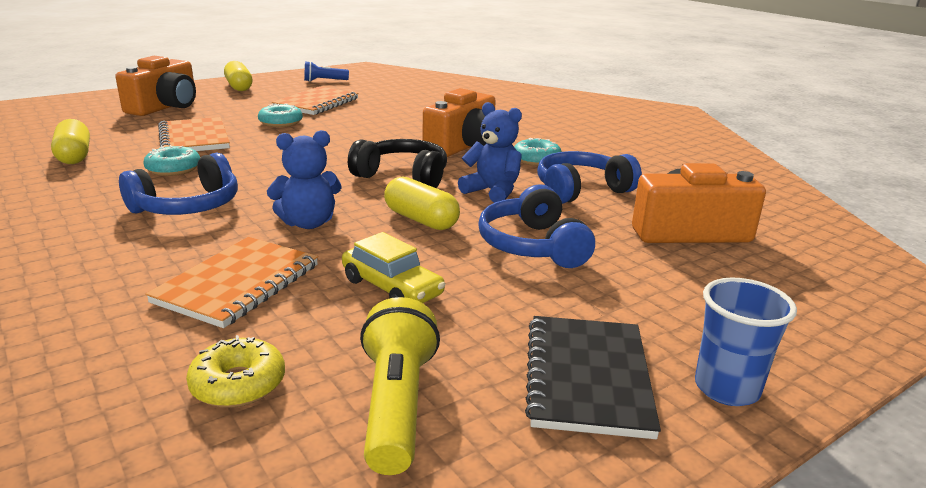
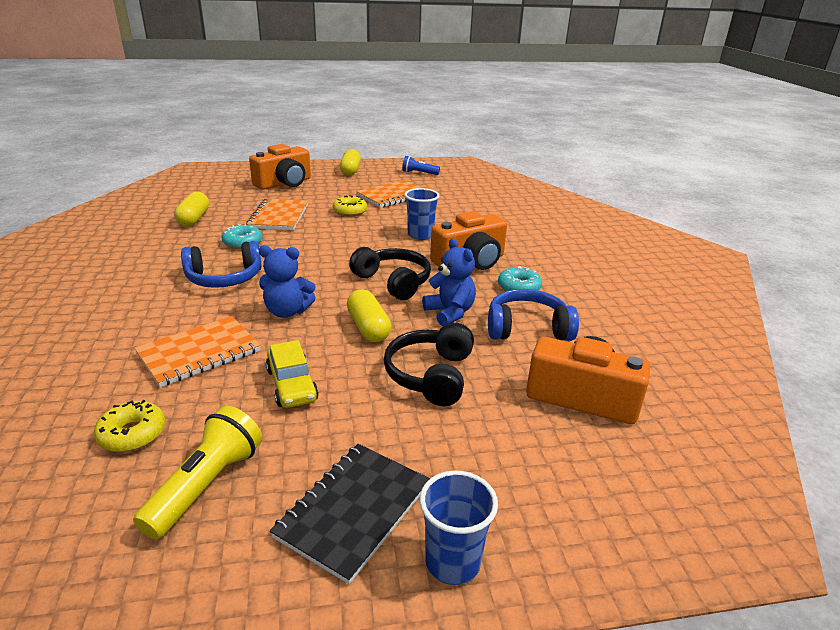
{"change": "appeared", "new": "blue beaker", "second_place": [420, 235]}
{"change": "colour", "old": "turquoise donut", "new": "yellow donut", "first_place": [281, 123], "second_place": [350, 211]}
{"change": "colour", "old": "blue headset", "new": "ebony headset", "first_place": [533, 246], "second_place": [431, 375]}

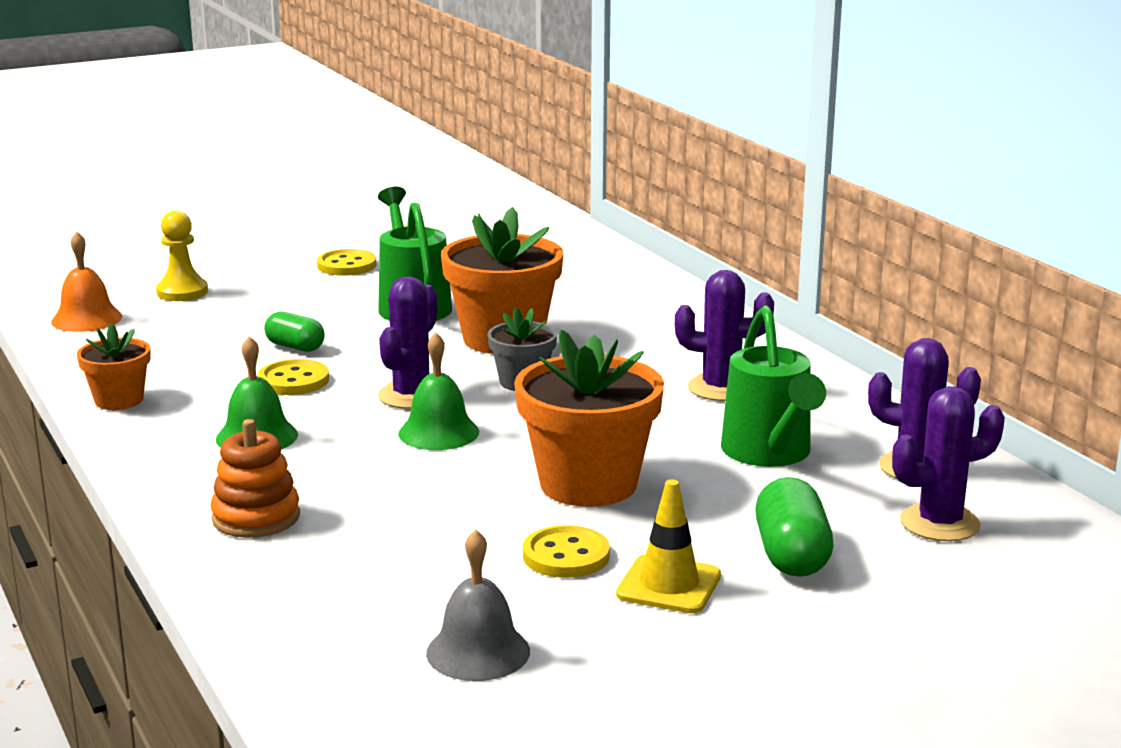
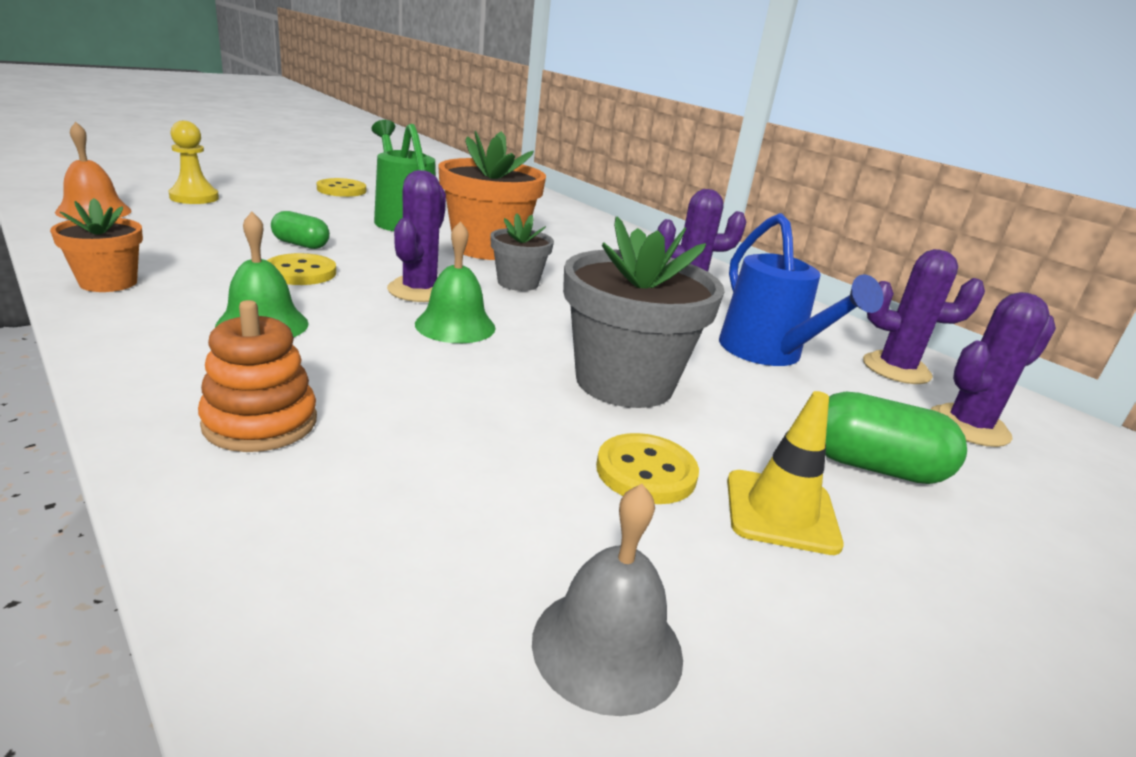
{"change": "colour", "old": "bright orange plant pot", "new": "gray plant pot", "first_place": [588, 484], "second_place": [624, 382]}
{"change": "colour", "old": "emerald sprinkling can", "new": "blue sprinkling can", "first_place": [769, 454], "second_place": [767, 353]}
{"change": "spun", "old": "emerald pill", "first_place": [791, 555], "second_place": [873, 467], "degrees": -60}

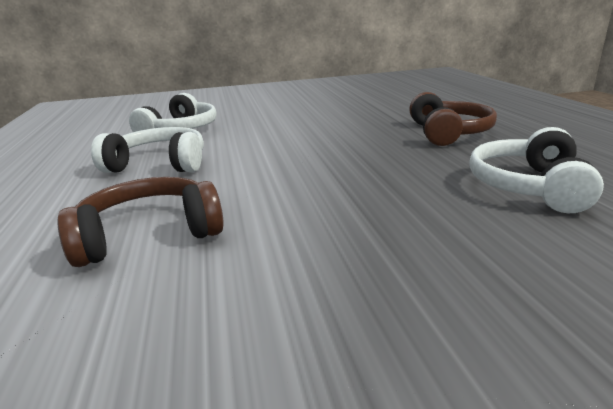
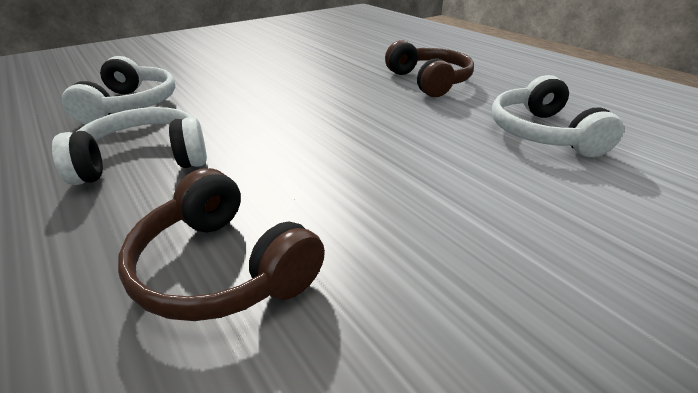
{"change": "spun", "old": "brown headset", "first_place": [148, 235], "second_place": [222, 268], "degrees": -90}

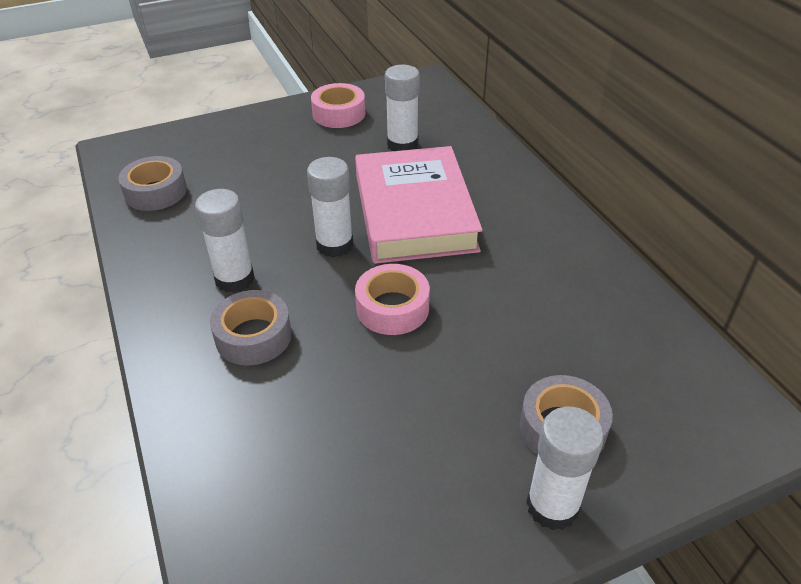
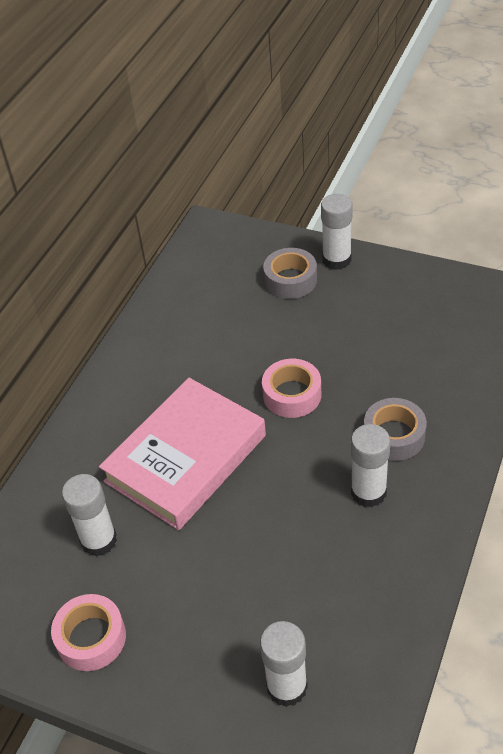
{"change": "missing", "old": "gray sticky tape", "first_place": [156, 192]}
{"change": "relocated", "old": "white stick of glue", "first_place": [334, 245], "second_place": [287, 687]}

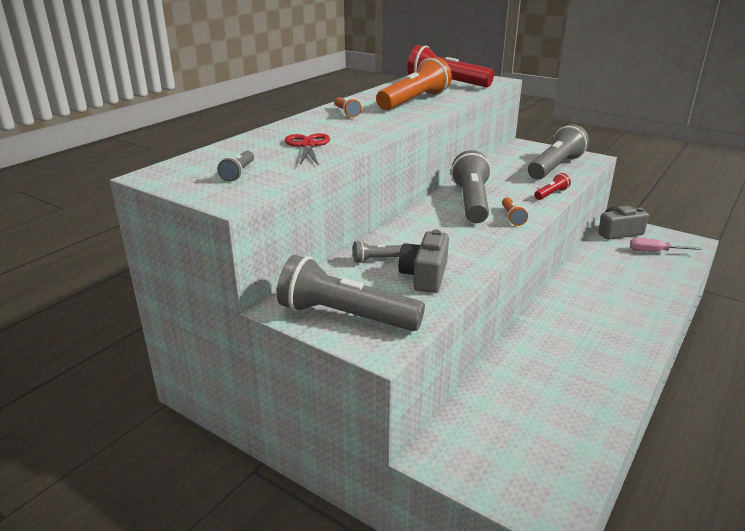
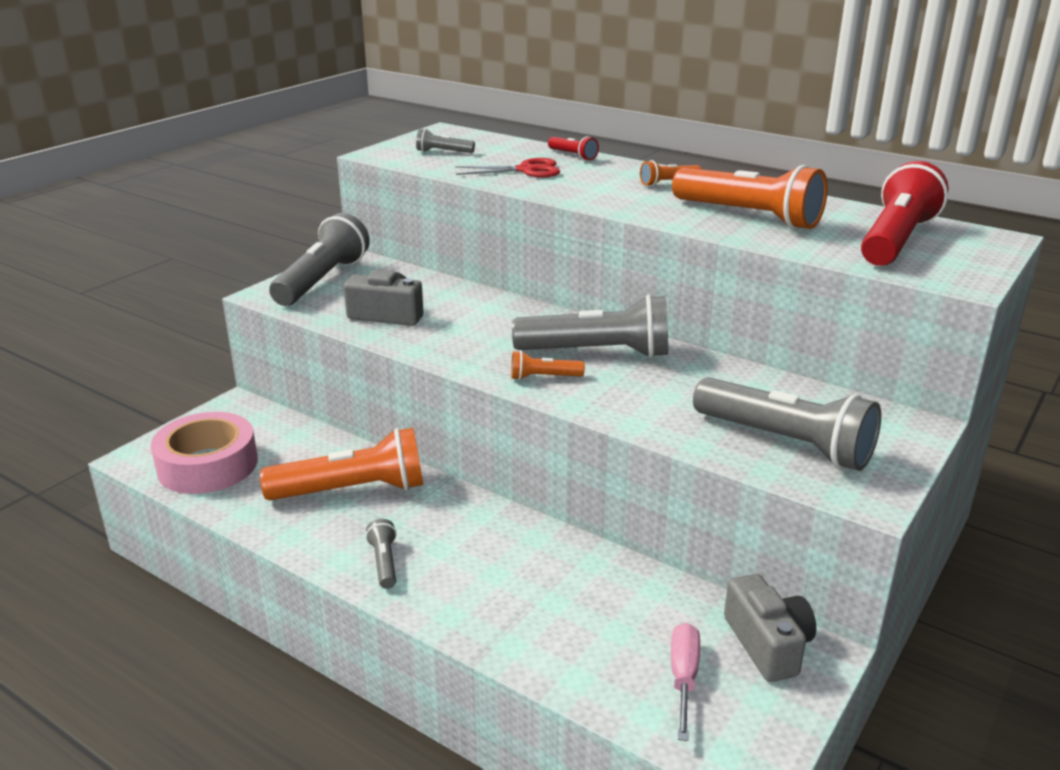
{"change": "appeared", "new": "rose-pink sticky tape", "second_place": [208, 465]}
{"change": "appeared", "new": "bright orange flashlight", "second_place": [353, 490]}
{"change": "relocated", "old": "gray flashlight", "first_place": [378, 259], "second_place": [384, 562]}
{"change": "relocated", "old": "scarlet flashlight", "first_place": [551, 194], "second_place": [573, 155]}

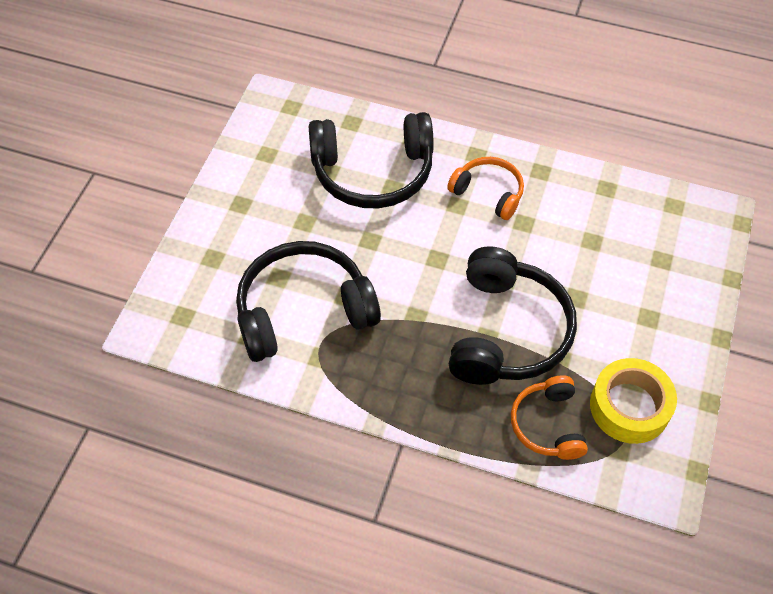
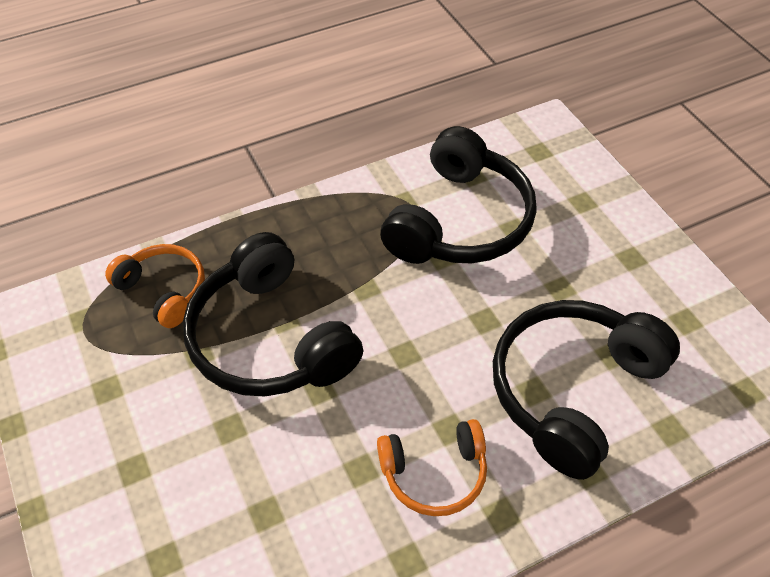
{"change": "missing", "old": "yellow sticky tape", "first_place": [629, 406]}

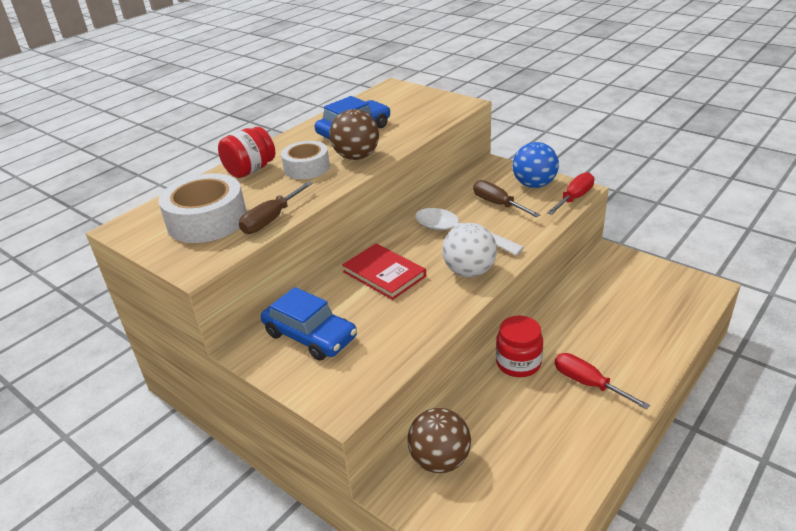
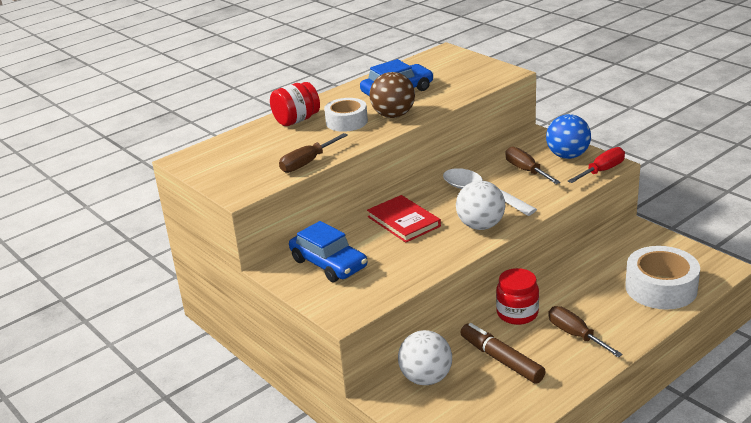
{"change": "appeared", "new": "brown felt pen", "second_place": [501, 360]}
{"change": "relocated", "old": "white sticky tape", "first_place": [207, 220], "second_place": [661, 288]}
{"change": "colour", "old": "brown play ball", "new": "white play ball", "first_place": [440, 460], "second_place": [426, 378]}
{"change": "colour", "old": "scarlet flat screwdriver", "new": "brown flat screwdriver", "first_place": [588, 383], "second_place": [575, 335]}

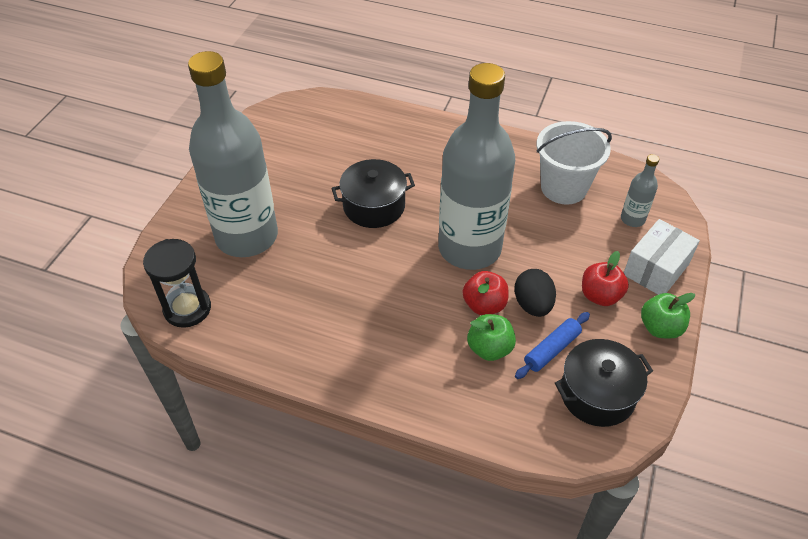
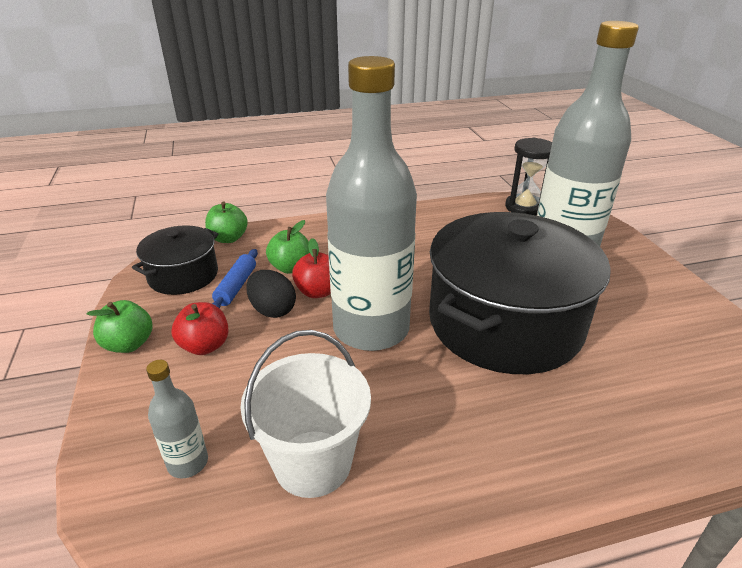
{"change": "missing", "old": "white package", "first_place": [656, 269]}
{"change": "appeared", "new": "emerald apple", "second_place": [228, 238]}
{"change": "size", "old": "ebony cooking pot", "first_place": [374, 206], "second_place": [504, 323], "factor": 1.98}

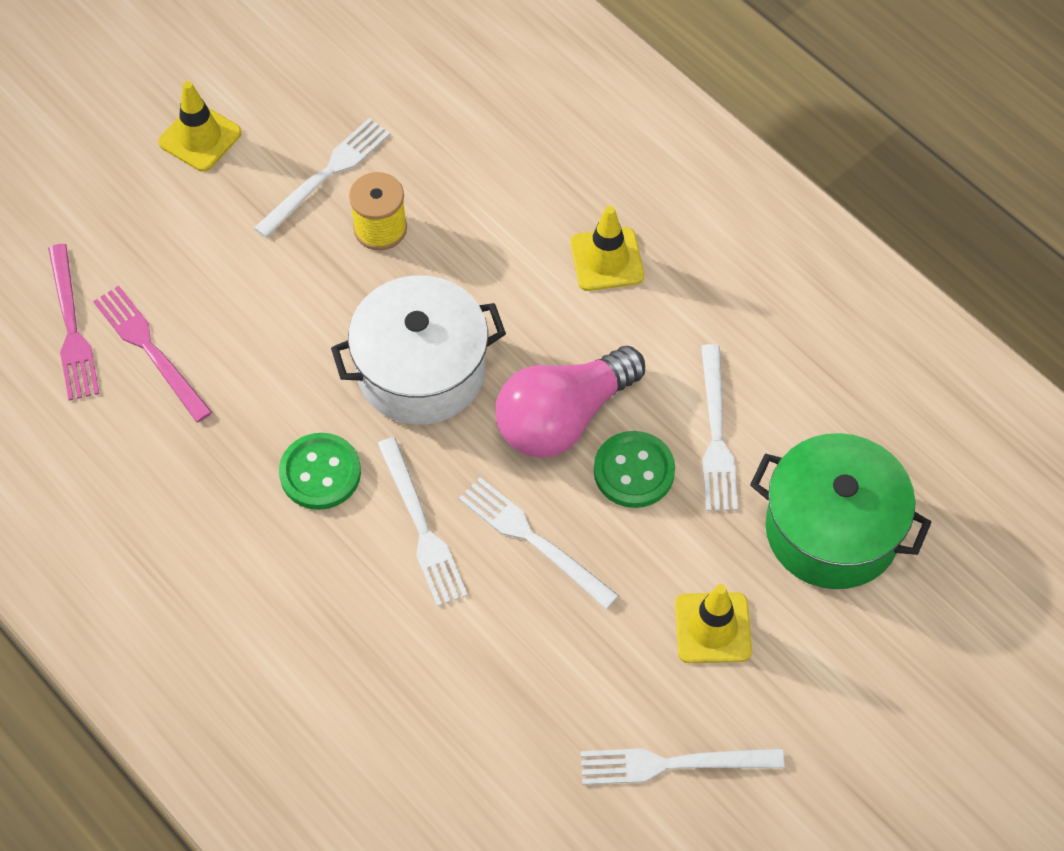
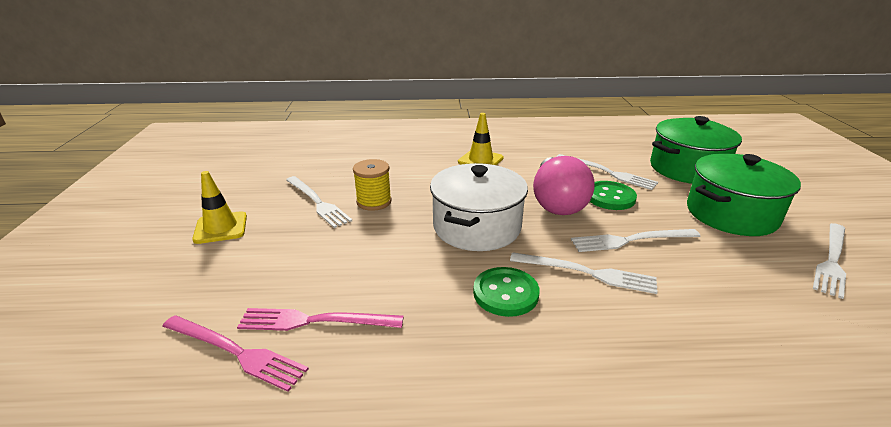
{"change": "exchanged", "old": "yellow safety cone", "new": "emerald cooking pot", "first_place": [712, 628], "second_place": [731, 214]}
{"change": "spun", "old": "white fork", "first_place": [326, 175], "second_place": [317, 202], "degrees": 150}

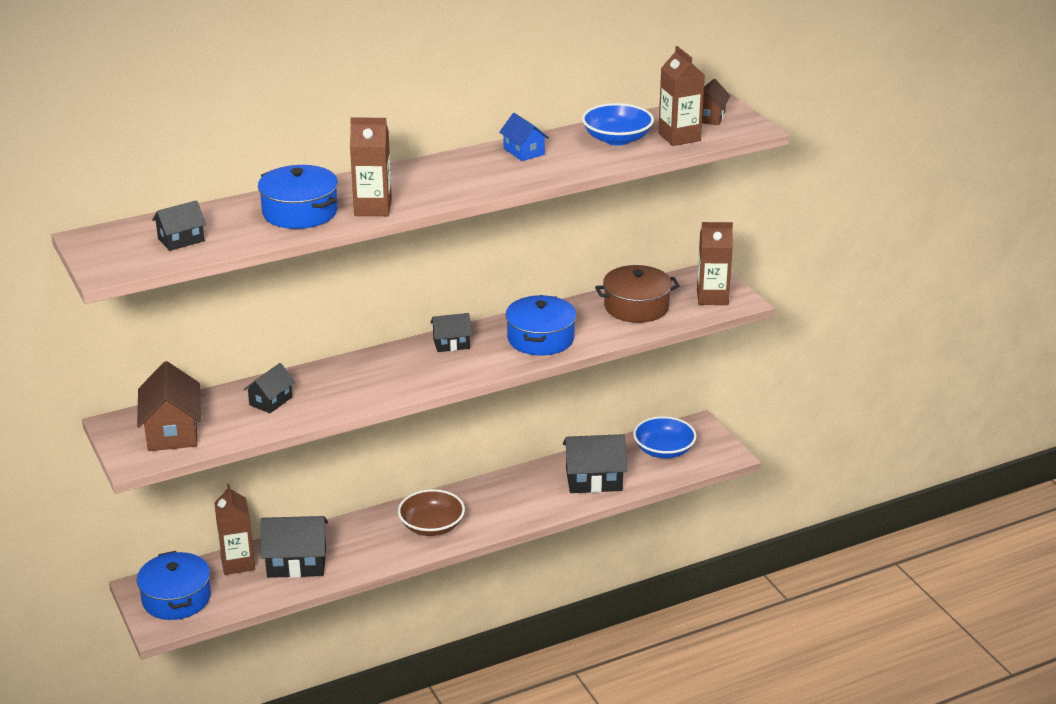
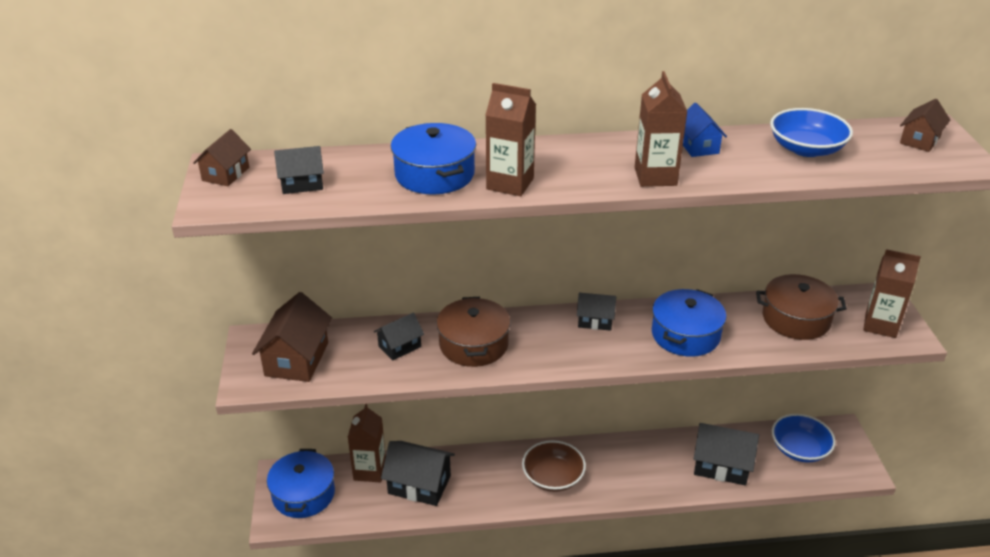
{"change": "appeared", "new": "brown house", "second_place": [226, 174]}
{"change": "appeared", "new": "brown cooking pot", "second_place": [473, 344]}
{"change": "relocated", "old": "brown carton", "first_place": [679, 137], "second_place": [655, 176]}

